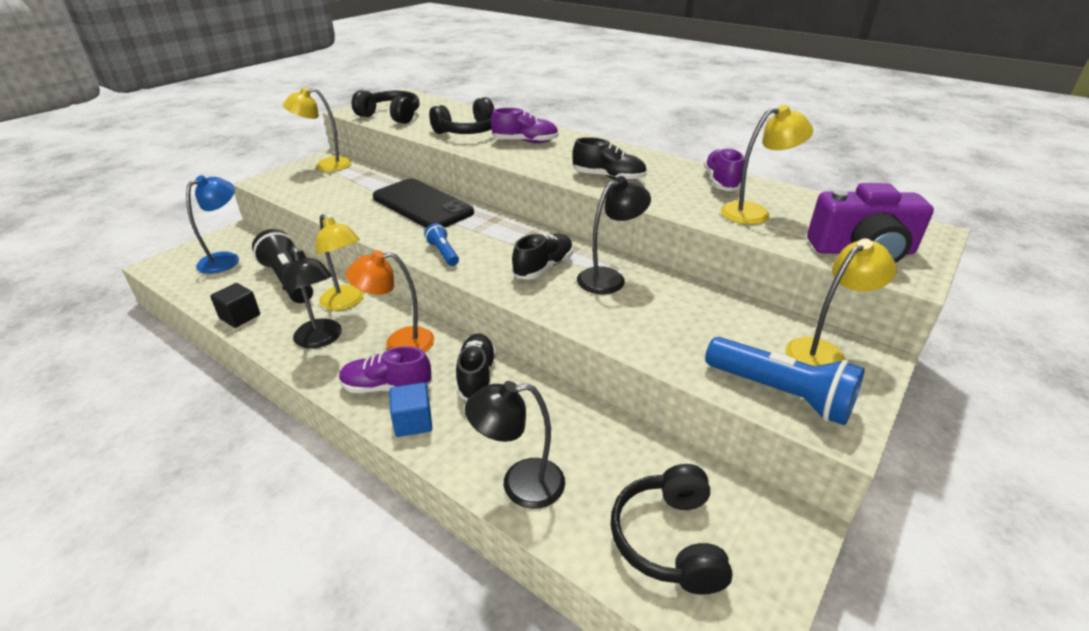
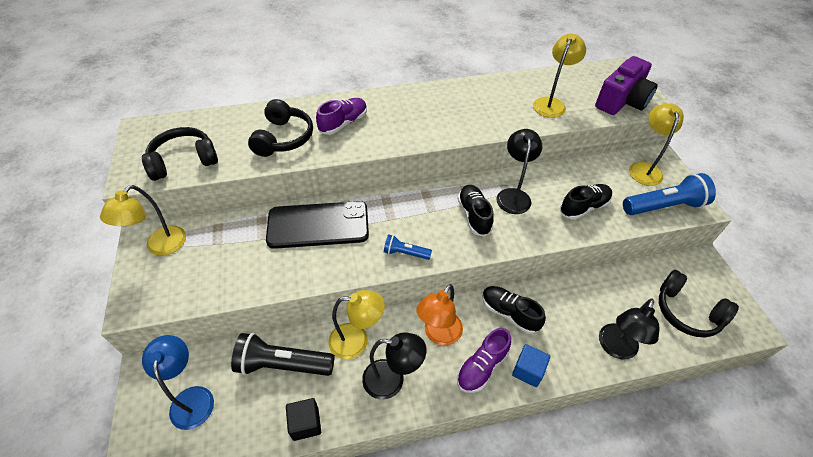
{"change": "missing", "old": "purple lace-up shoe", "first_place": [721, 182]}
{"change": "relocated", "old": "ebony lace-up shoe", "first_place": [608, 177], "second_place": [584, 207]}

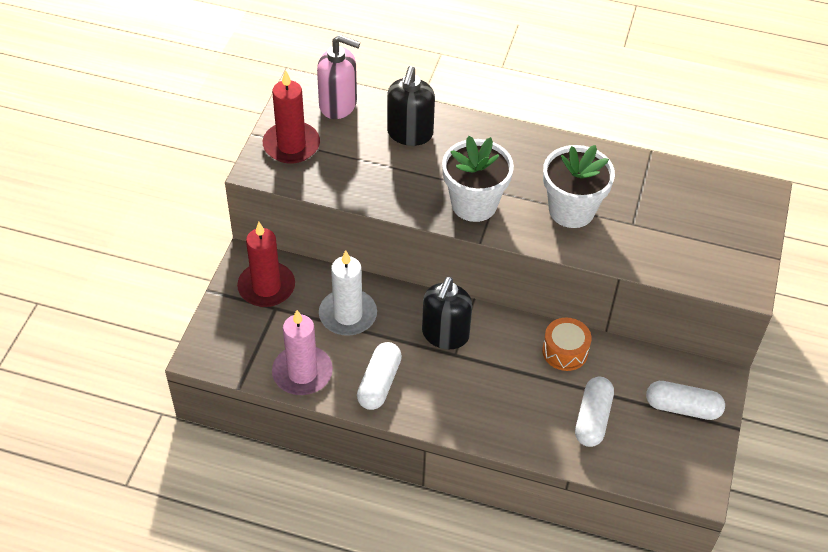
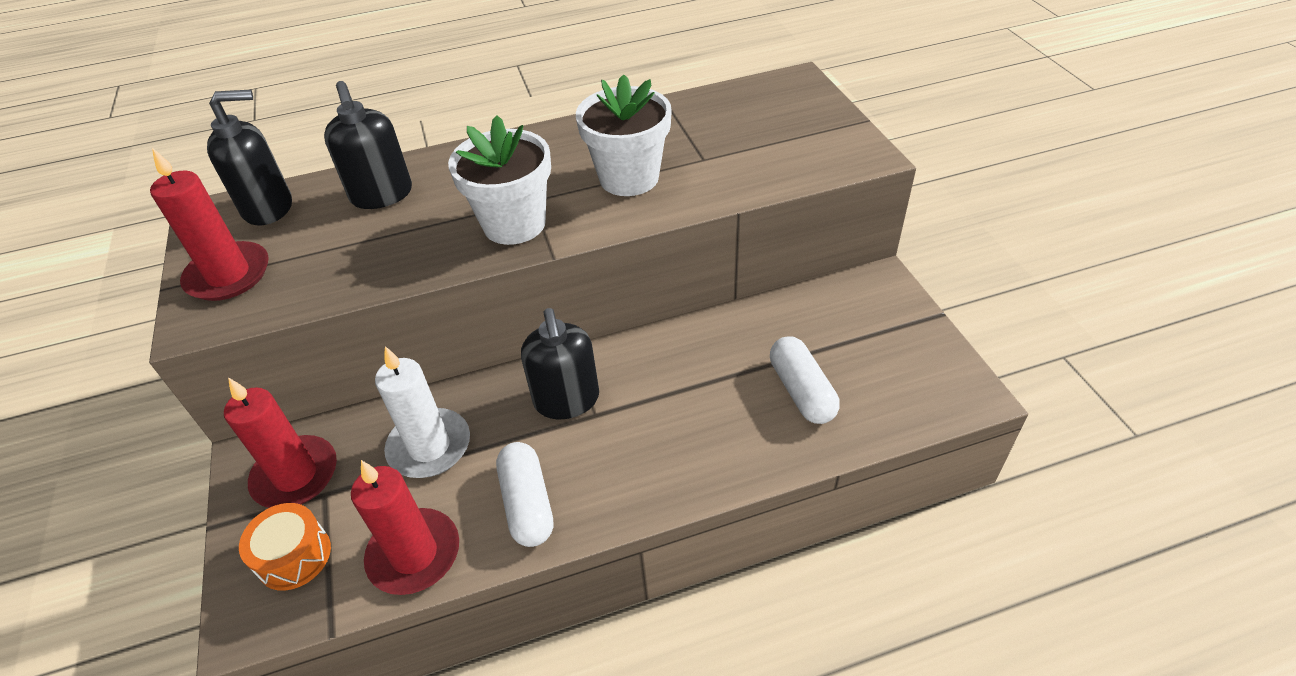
{"change": "missing", "old": "white pill", "first_place": [682, 407]}
{"change": "relocated", "old": "bright orange drum", "first_place": [565, 351], "second_place": [294, 556]}
{"change": "colour", "old": "rose-pink wax candle", "new": "scarlet wax candle", "first_place": [302, 373], "second_place": [414, 554]}
{"change": "colour", "old": "rose-pink pump bottle", "new": "ebony pump bottle", "first_place": [338, 105], "second_place": [269, 208]}

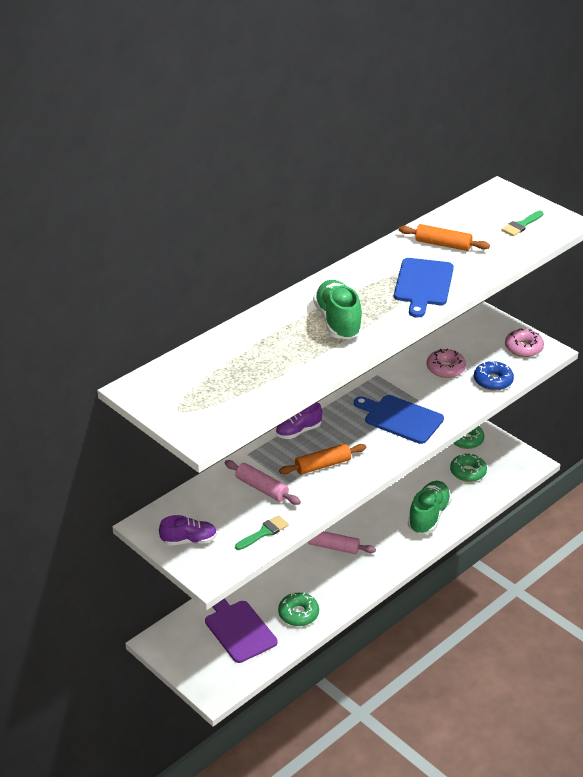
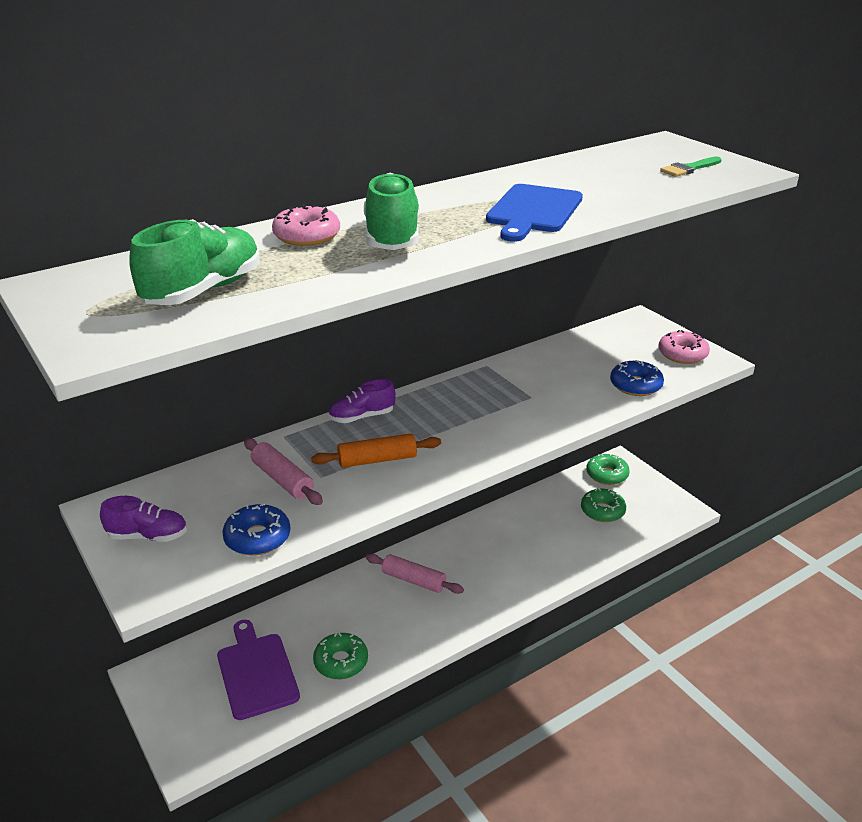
{"change": "missing", "old": "blue cutting board", "first_place": [400, 418]}
{"change": "missing", "old": "bright orange rolling pin", "first_place": [443, 244]}
{"change": "relocated", "old": "emerald lace-up shoe", "first_place": [428, 516], "second_place": [203, 291]}
{"change": "relocated", "old": "rose-pink donut", "first_place": [445, 368], "second_place": [307, 236]}
{"change": "exchanged", "old": "emerald brush", "new": "blue donut", "first_place": [264, 532], "second_place": [257, 538]}

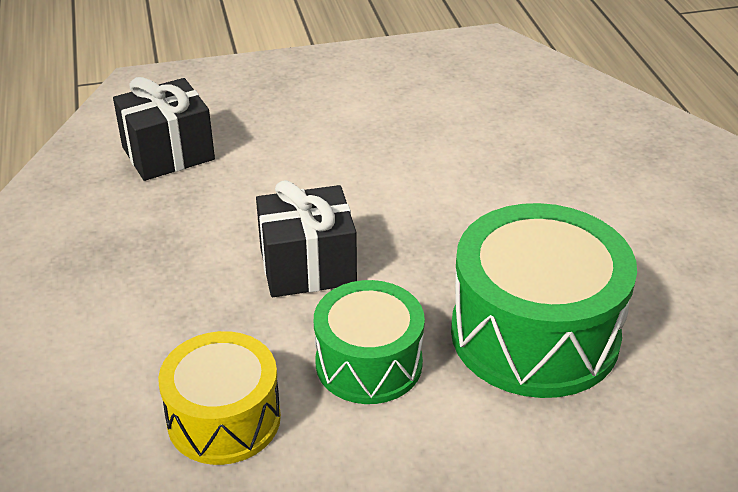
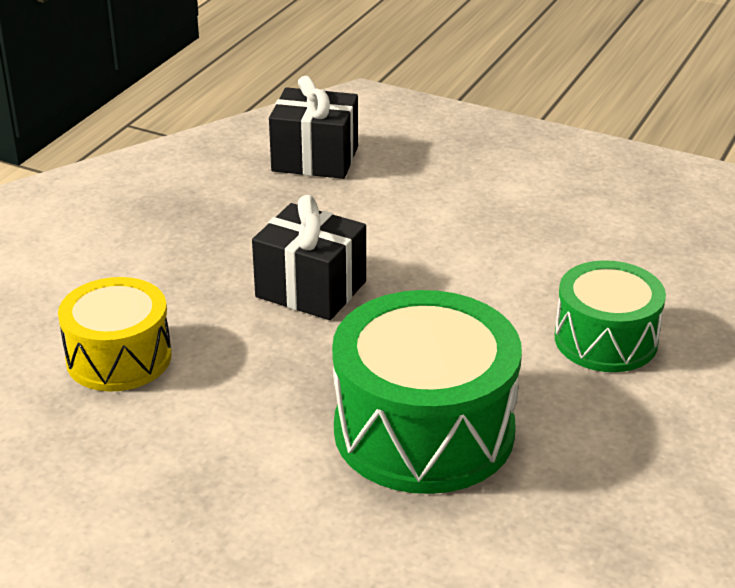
{"change": "relocated", "old": "emerald drum", "first_place": [369, 363], "second_place": [606, 340]}

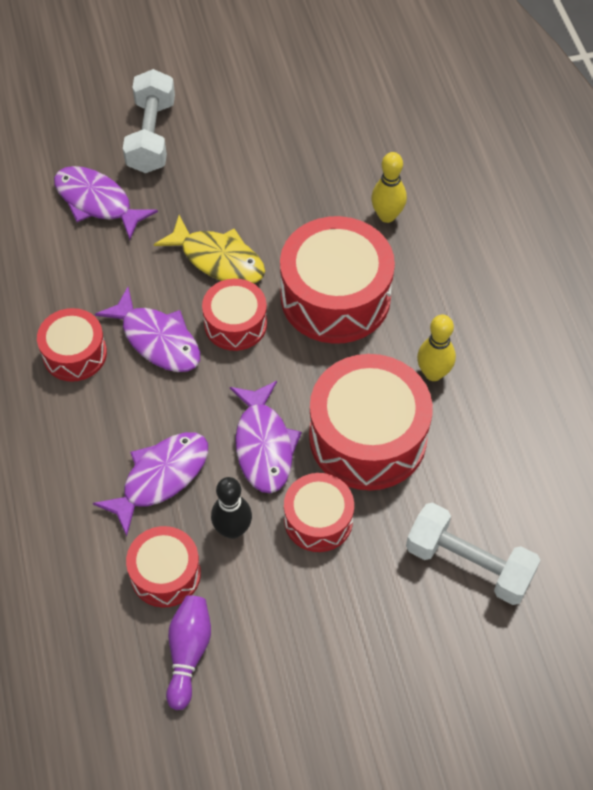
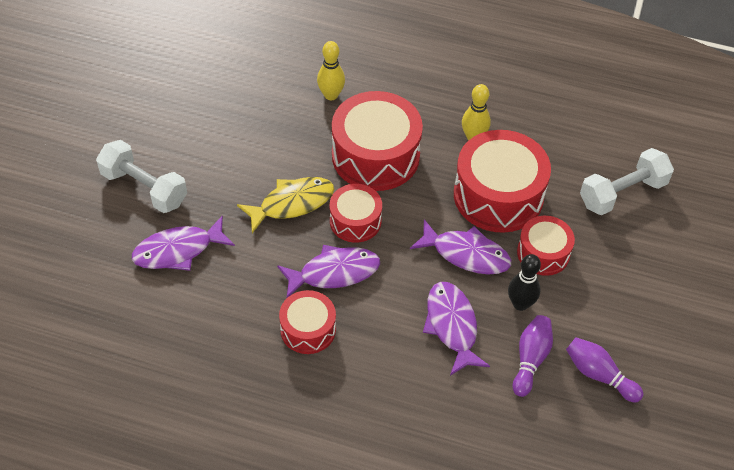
{"change": "exchanged", "old": "scarlet drum", "new": "purple bowling pin", "first_place": [165, 574], "second_place": [530, 359]}

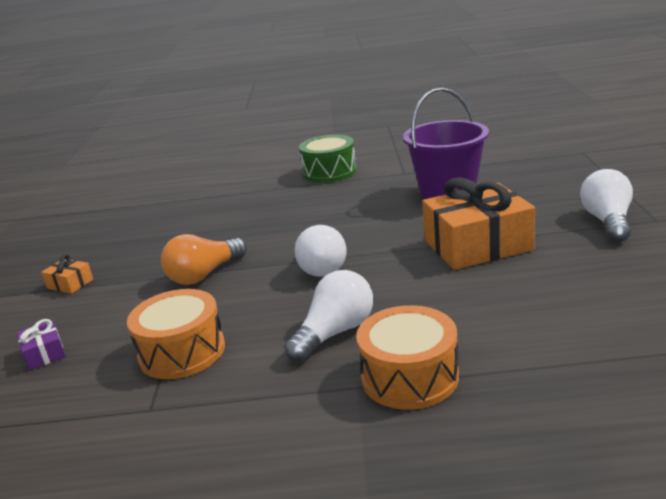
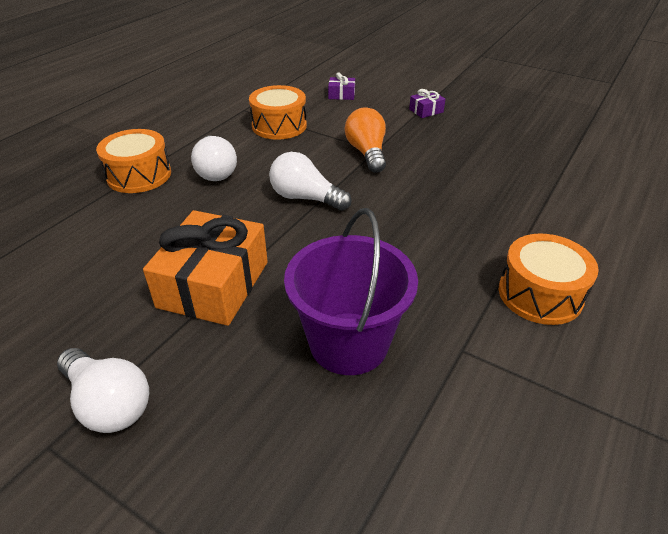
{"change": "colour", "old": "bright orange wrapped gift", "new": "purple wrapped gift", "first_place": [70, 284], "second_place": [426, 111]}
{"change": "colour", "old": "emerald drum", "new": "bright orange drum", "first_place": [329, 172], "second_place": [540, 294]}

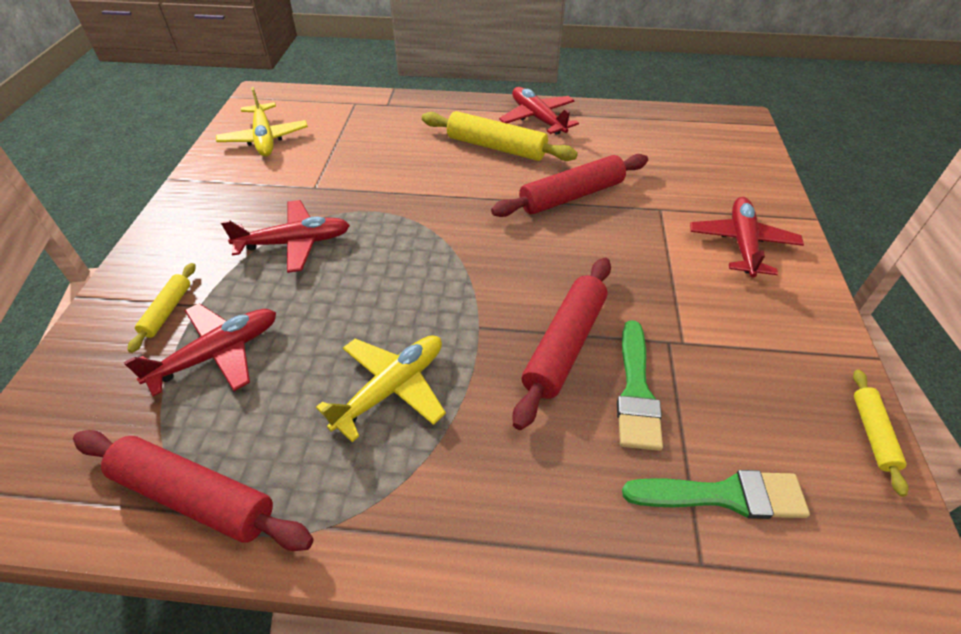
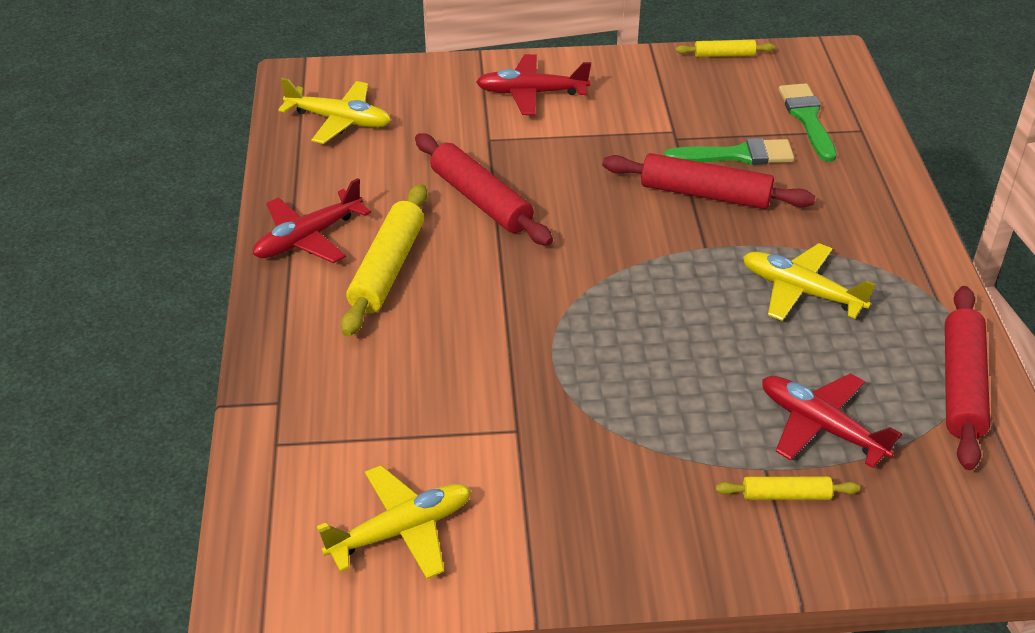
{"change": "missing", "old": "scarlet toy plane", "first_place": [295, 243]}
{"change": "appeared", "new": "yellow toy plane", "second_place": [339, 120]}

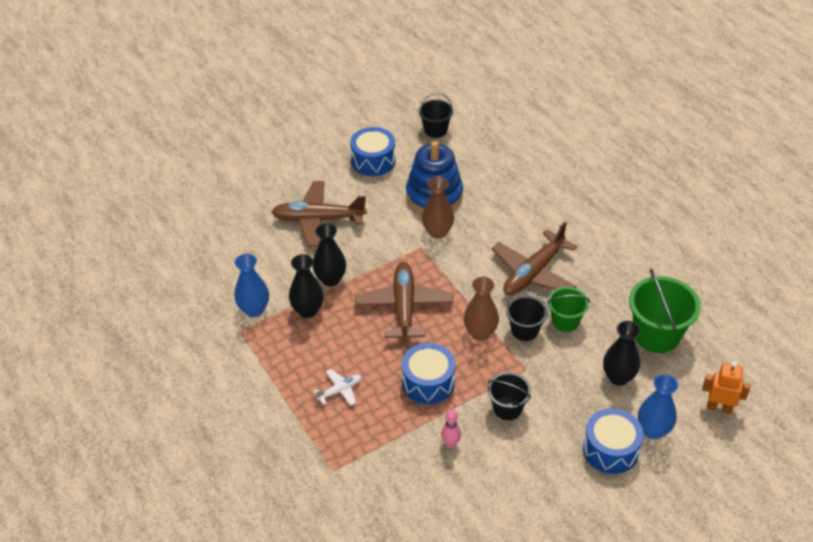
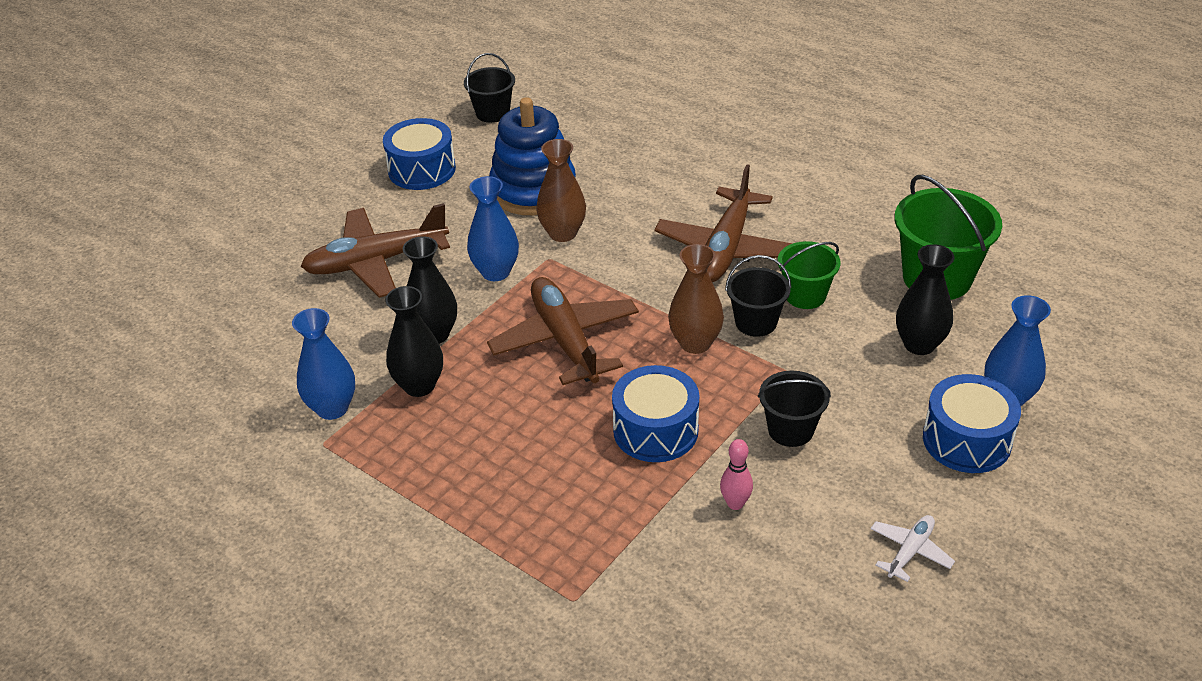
{"change": "missing", "old": "bright orange robot figure", "first_place": [719, 407]}
{"change": "appeared", "new": "blue flower vase", "second_place": [495, 272]}
{"change": "relocated", "old": "white toy plane", "first_place": [340, 390], "second_place": [910, 551]}

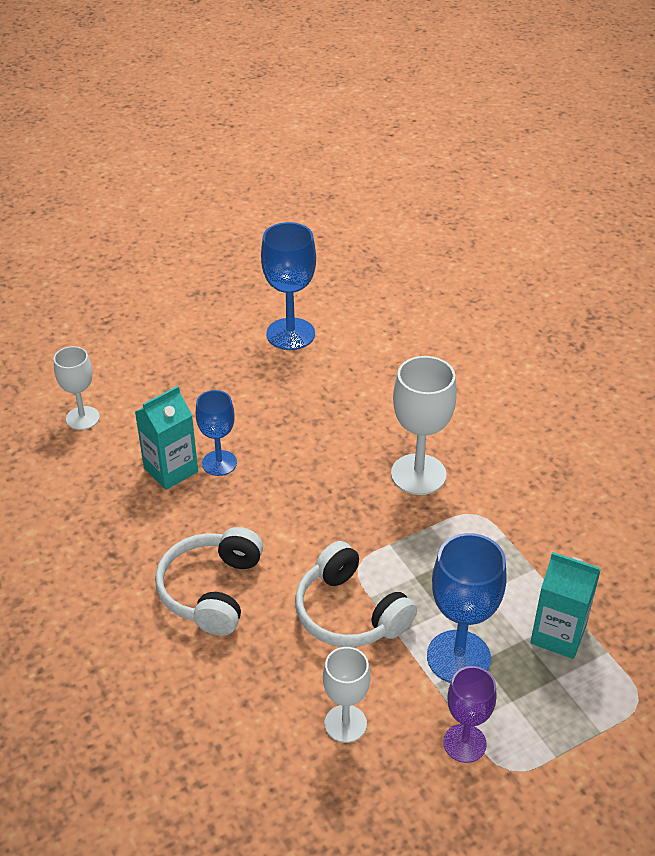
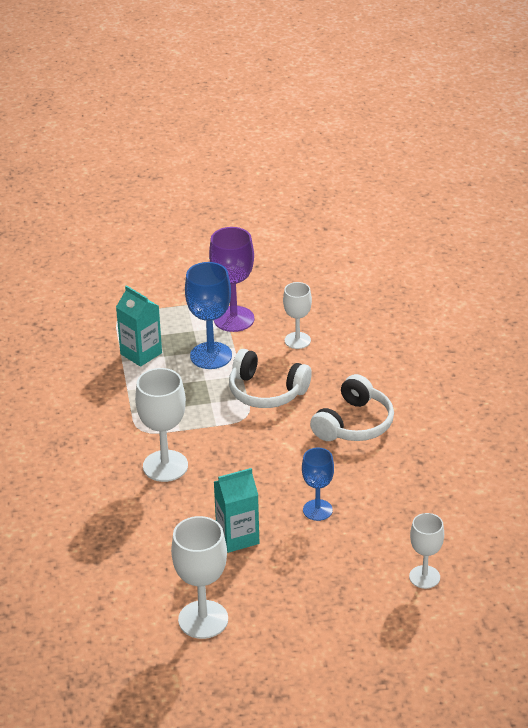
{"change": "relocated", "old": "turquoise carton", "first_place": [171, 470], "second_place": [237, 537]}
{"change": "colour", "old": "blue chalice", "new": "white chalice", "first_place": [290, 334], "second_place": [203, 619]}
{"change": "spun", "old": "white headset", "first_place": [349, 613], "second_place": [266, 392], "degrees": 135}
{"change": "size", "old": "purple chalice", "first_place": [464, 743], "second_place": [234, 319], "factor": 1.58}

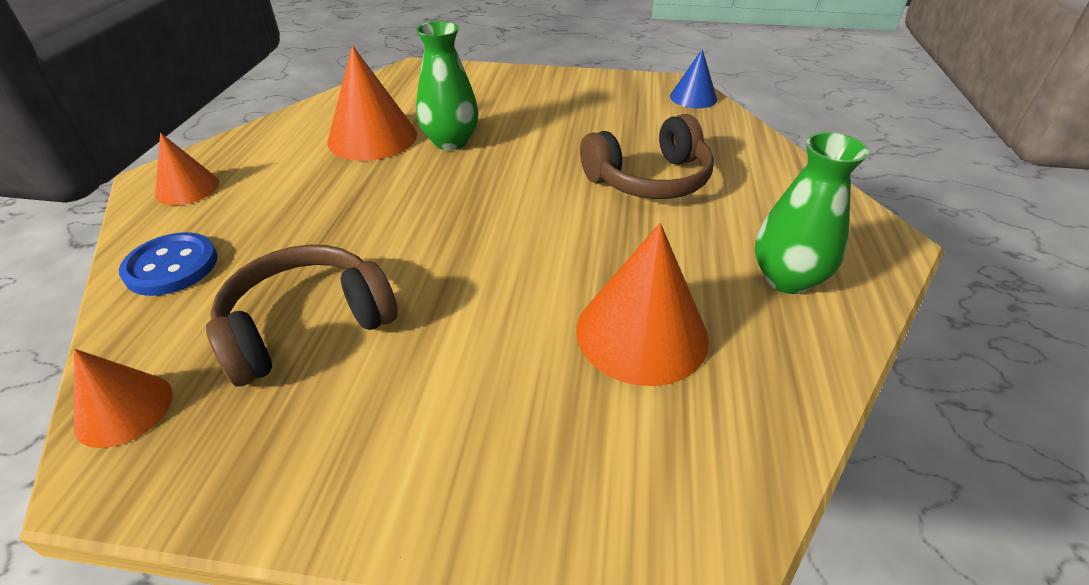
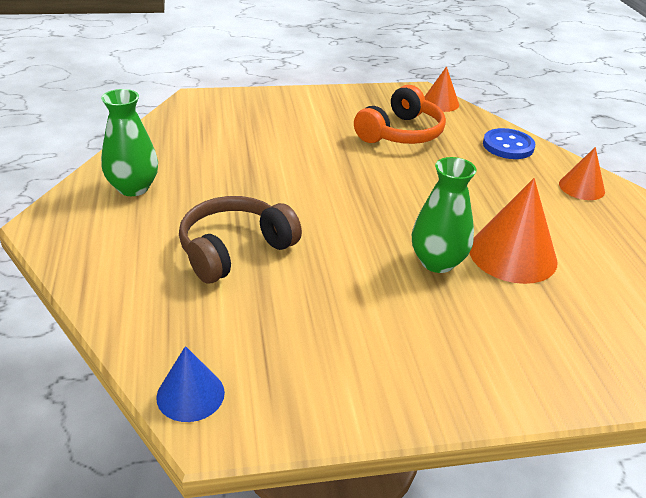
{"change": "missing", "old": "bright orange solid cone", "first_place": [641, 333]}
{"change": "colour", "old": "brown headset", "new": "bright orange headset", "first_place": [307, 326], "second_place": [401, 133]}

